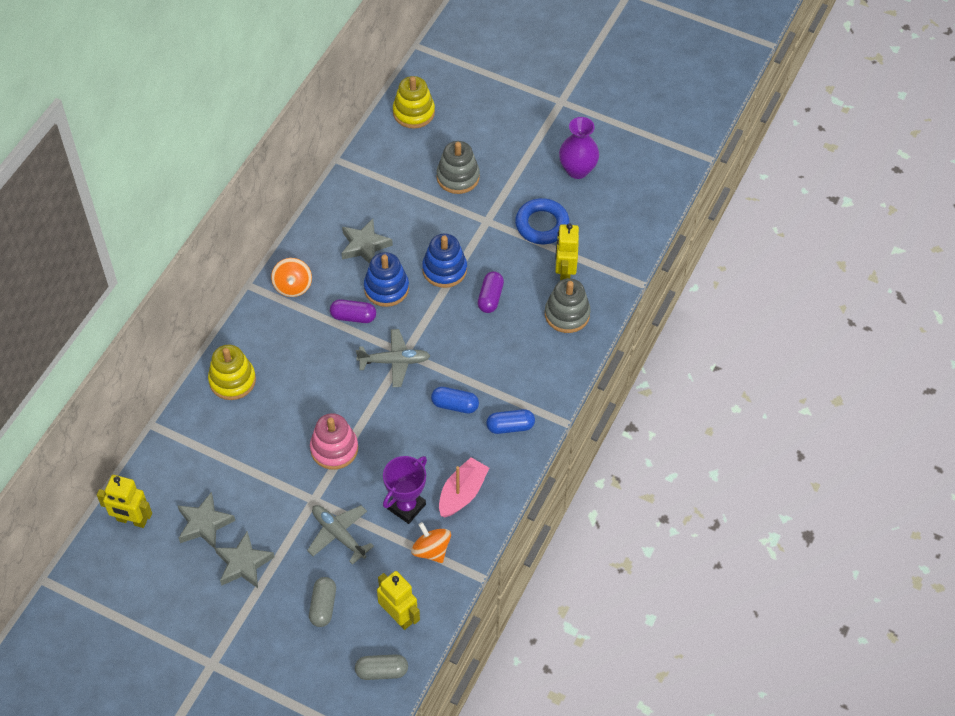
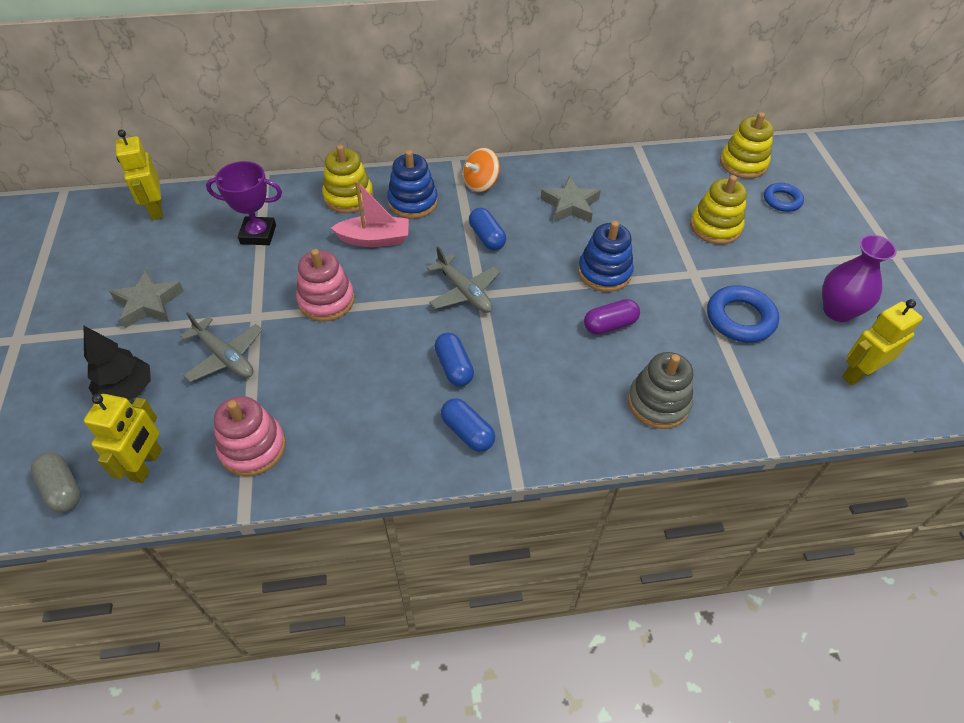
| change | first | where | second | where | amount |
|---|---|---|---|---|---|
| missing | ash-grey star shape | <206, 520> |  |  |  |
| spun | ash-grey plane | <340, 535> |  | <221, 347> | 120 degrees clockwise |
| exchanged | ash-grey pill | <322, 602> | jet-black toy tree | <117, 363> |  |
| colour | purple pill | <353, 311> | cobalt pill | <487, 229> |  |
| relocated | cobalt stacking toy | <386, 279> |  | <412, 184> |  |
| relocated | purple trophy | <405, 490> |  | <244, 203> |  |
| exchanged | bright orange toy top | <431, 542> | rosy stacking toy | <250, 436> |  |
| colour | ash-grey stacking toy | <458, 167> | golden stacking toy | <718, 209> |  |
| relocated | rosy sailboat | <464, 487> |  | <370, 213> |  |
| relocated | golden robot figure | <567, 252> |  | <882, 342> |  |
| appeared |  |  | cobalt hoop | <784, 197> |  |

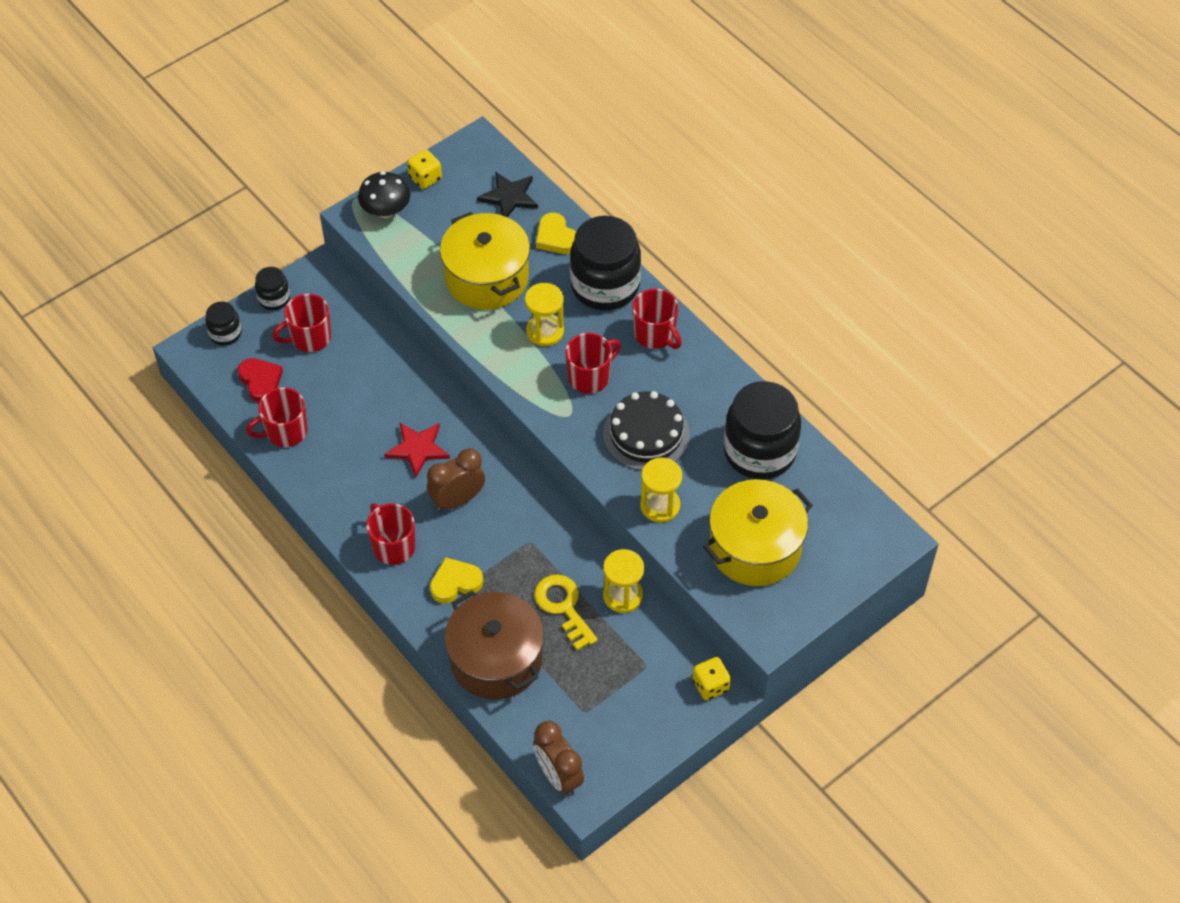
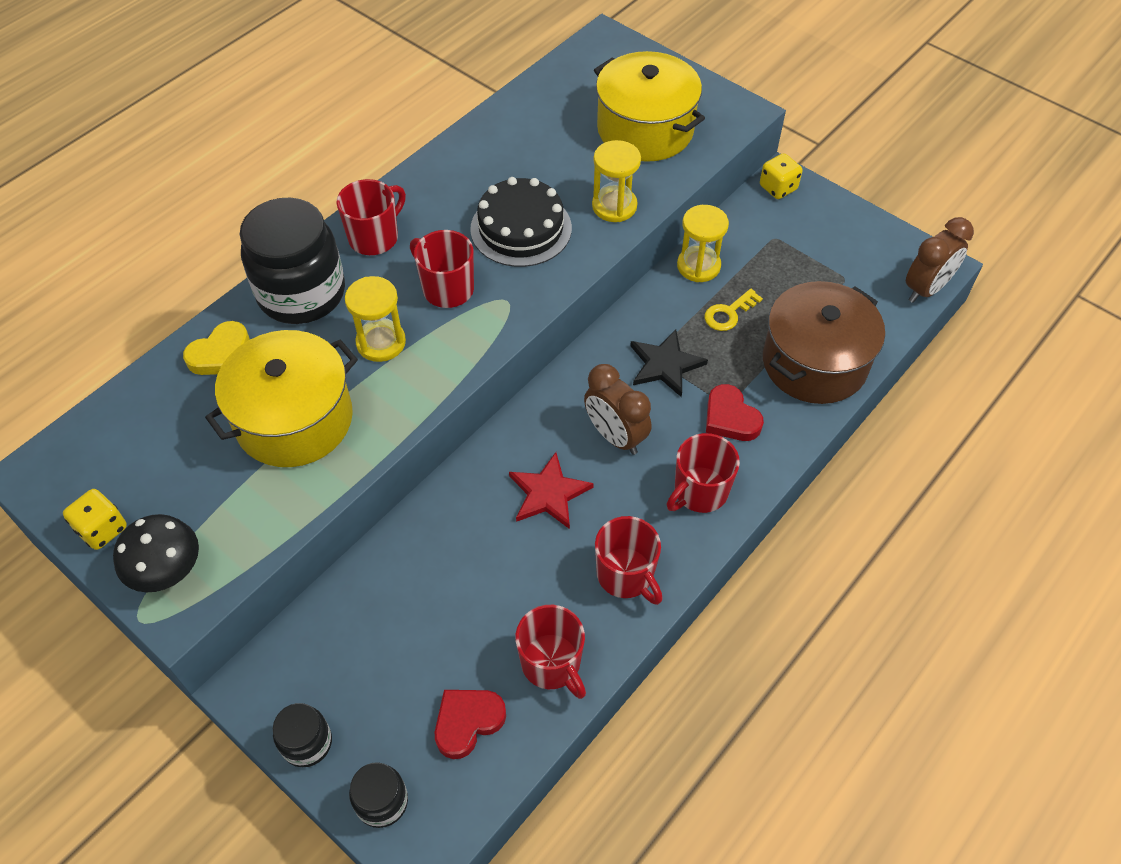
| change | first | where | second | where | amount |
|---|---|---|---|---|---|
| relocated | red tea mug | <301, 323> |  | <629, 560> |  |
| colour | golden heart | <456, 580> | red heart | <735, 412> |  |
| relocated | jet-black star shape | <507, 194> |  | <669, 363> |  |
| size | golden key | <566, 613> |  | <733, 310> | x0.67 |
| missing | jet-black jam jar | <762, 430> |  |  |  |

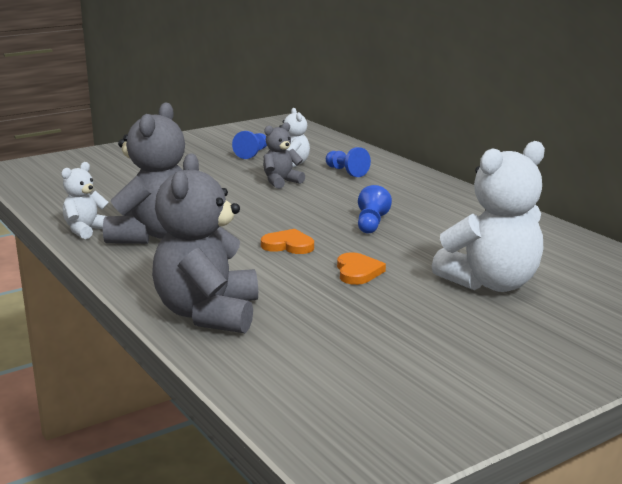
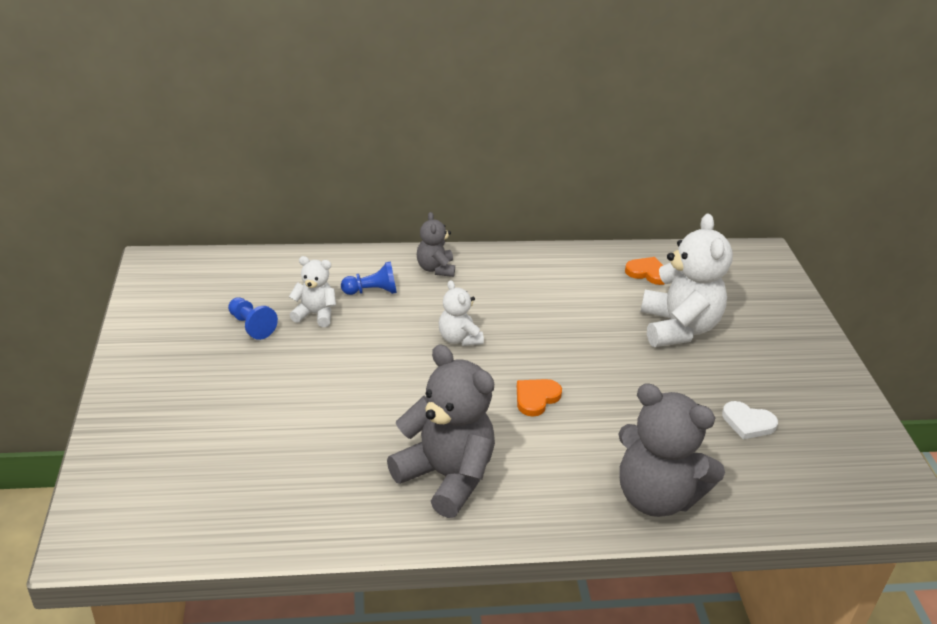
| change | first | where | second | where | amount |
|---|---|---|---|---|---|
| relocated | pure white teddy bear | <85, 200> |  | <461, 313> |  |
| relocated | ash-grey teddy bear | <284, 155> |  | <436, 244> |  |
| relocated | bright orange heart | <361, 268> |  | <645, 271> |  |
| missing | cobalt chess pawn | <375, 209> |  |  |  |
| appeared |  |  | pure white heart | <750, 420> |  |

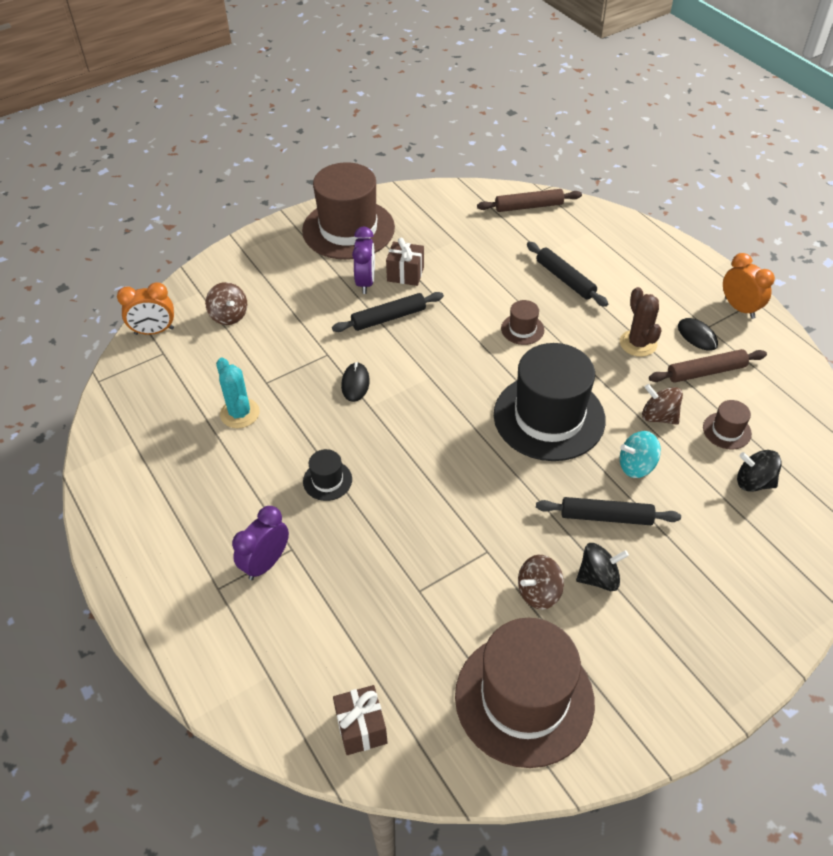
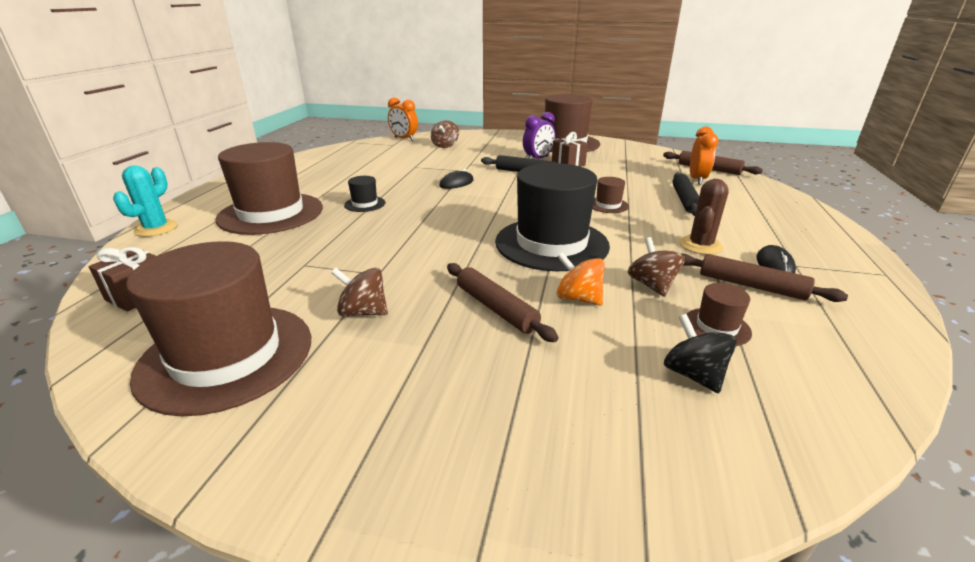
| change | first | where | second | where | amount |
|---|---|---|---|---|---|
| relocated | turquoise saguaro cactus | <238, 393> |  | <145, 201> |  |
| exchanged | purple alarm clock | <260, 543> | russet tall hat | <269, 188> |  |
| colour | jet-black dough roller | <608, 511> | russet dough roller | <503, 302> |  |
| missing | jet-black toy top | <602, 567> |  |  |  |
| colour | turquoise toy top | <640, 454> | bright orange toy top | <580, 279> |  |
| relocated | bright orange alarm clock | <749, 286> |  | <704, 156> |  |

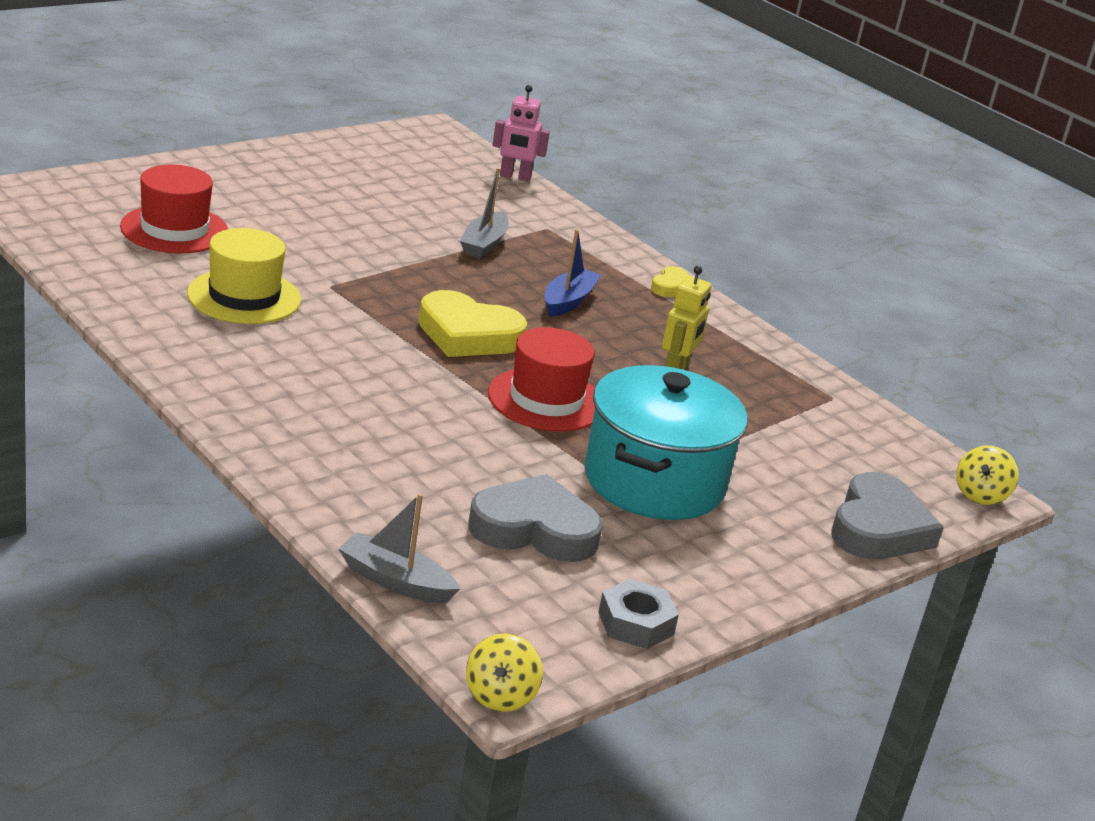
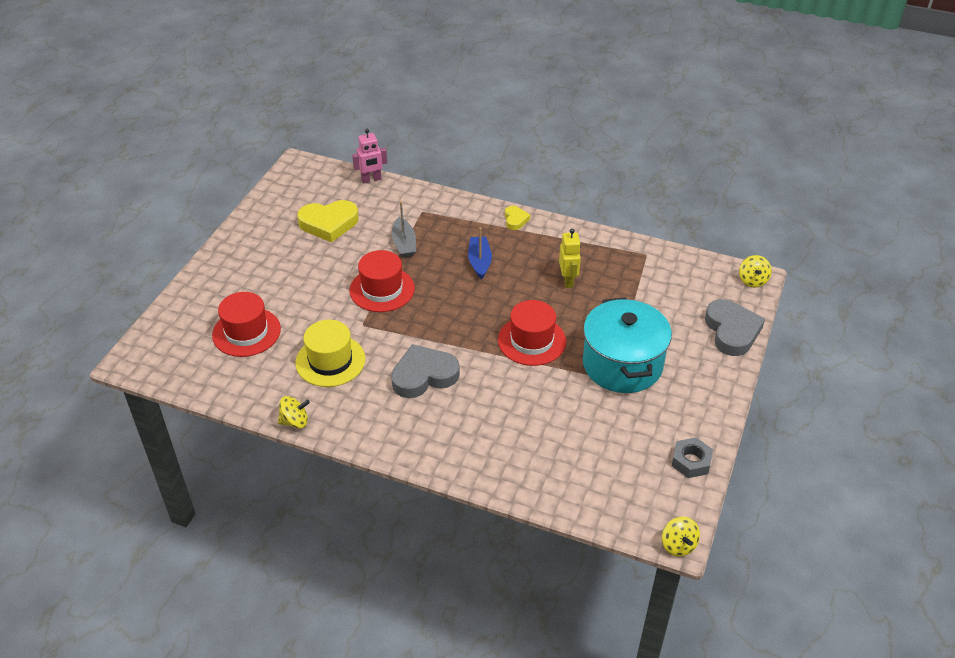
| change | first | where | second | where | amount |
|---|---|---|---|---|---|
| missing | ash-grey sailboat | <399, 548> |  |  |  |
| relocated | golden heart | <473, 323> |  | <328, 221> |  |
| relocated | ash-grey heart | <535, 518> |  | <425, 371> |  |
| appeared |  |  | golden toy top | <294, 412> |  |
| appeared |  |  | red tall hat | <382, 281> |  |

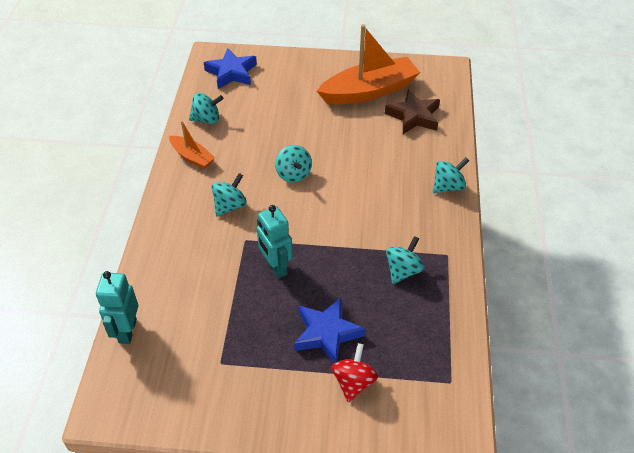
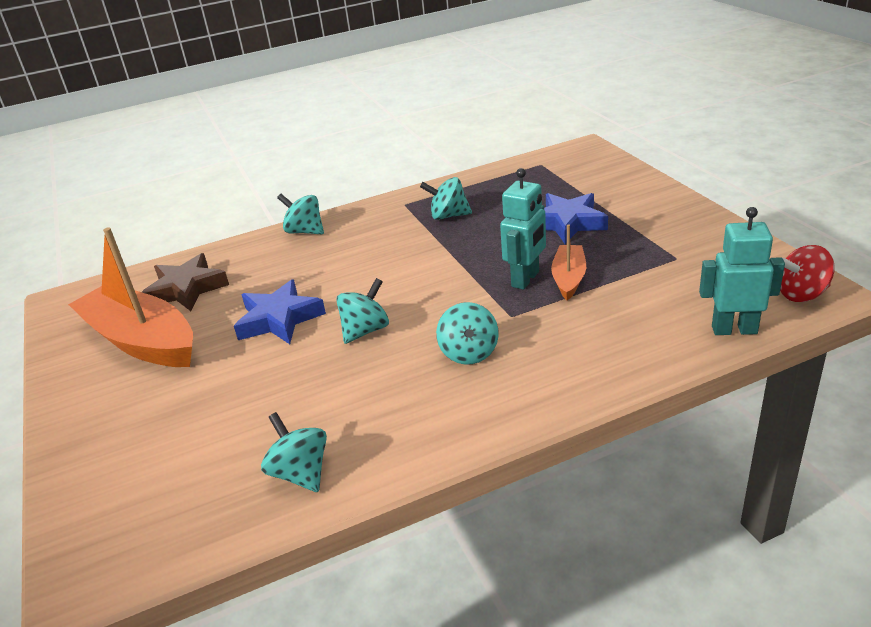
| change | first | where | second | where | amount |
|---|---|---|---|---|---|
| spun | turquoise robot figure | <117, 307> |  | <742, 271> | 150 degrees counterclockwise |
| relocated | bright orange sailboat | <192, 145> |  | <568, 262> |  |
| relocated | cobalt star shape | <230, 69> |  | <280, 311> |  |
| spun | turquoise toy top | <229, 195> |  | <467, 333> | 105 degrees counterclockwise |
| relocated | red toy top | <355, 372> |  | <807, 273> |  |

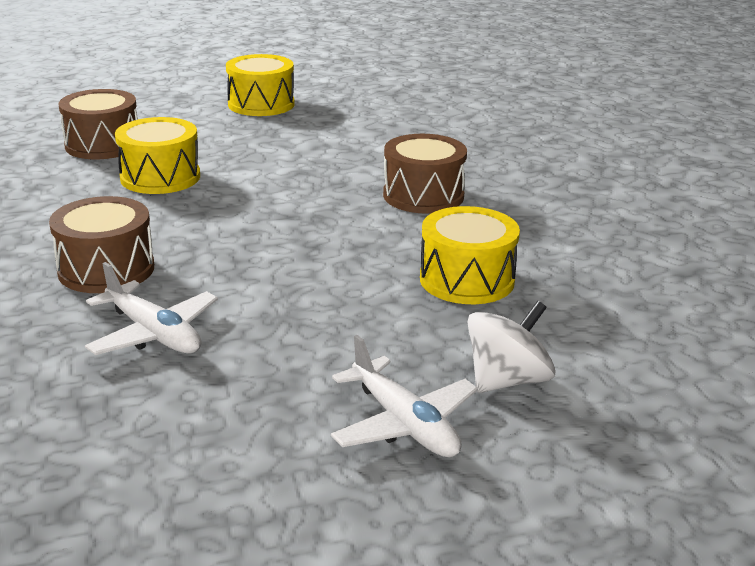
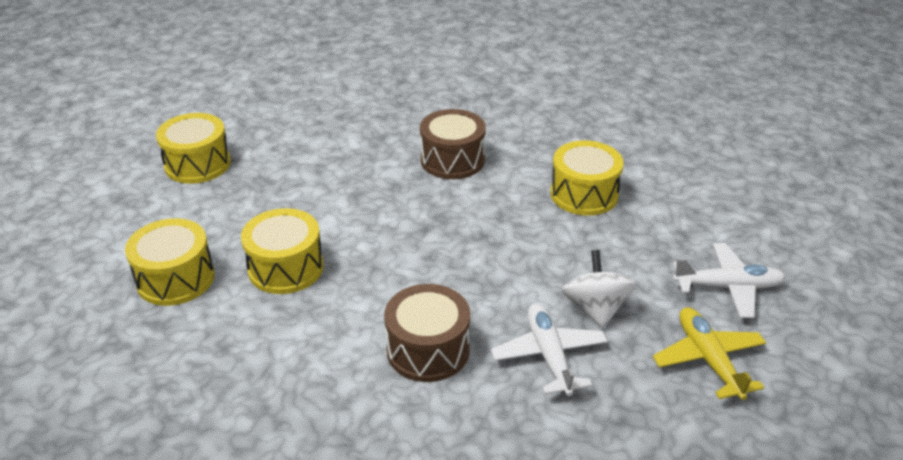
| change | first | where | second | where | amount |
|---|---|---|---|---|---|
| colour | russet snare drum | <98, 124> | golden snare drum | <170, 262> |  |
| spun | pure white plane | <151, 308> |  | <549, 349> | 90 degrees counterclockwise |
| relocated | pure white toy top | <512, 347> |  | <599, 289> |  |
| appeared |  |  | golden plane | <709, 353> |  |

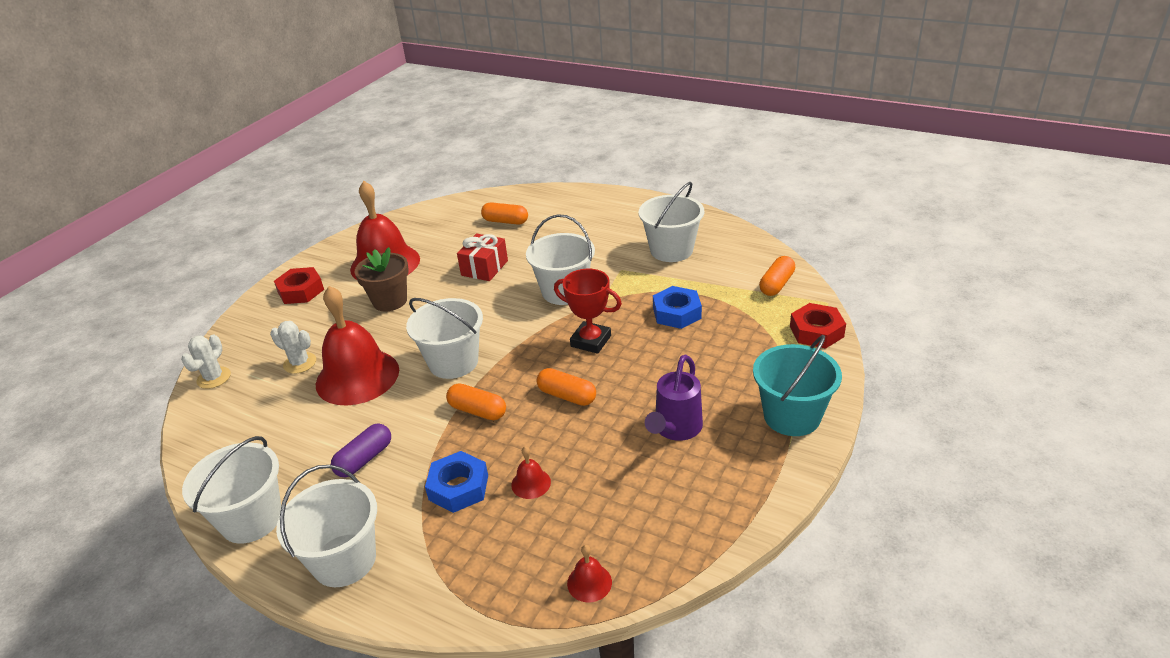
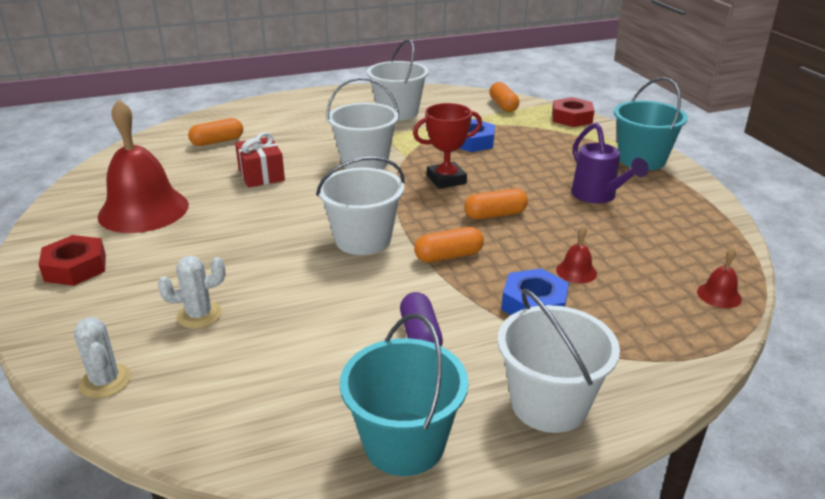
| change | first | where | second | where | amount |
|---|---|---|---|---|---|
| colour | pure white pail | <231, 490> | turquoise pail | <404, 394> |  |
| missing | red hand bell | <357, 346> |  |  |  |
| missing | russet plant pot | <381, 279> |  |  |  |

